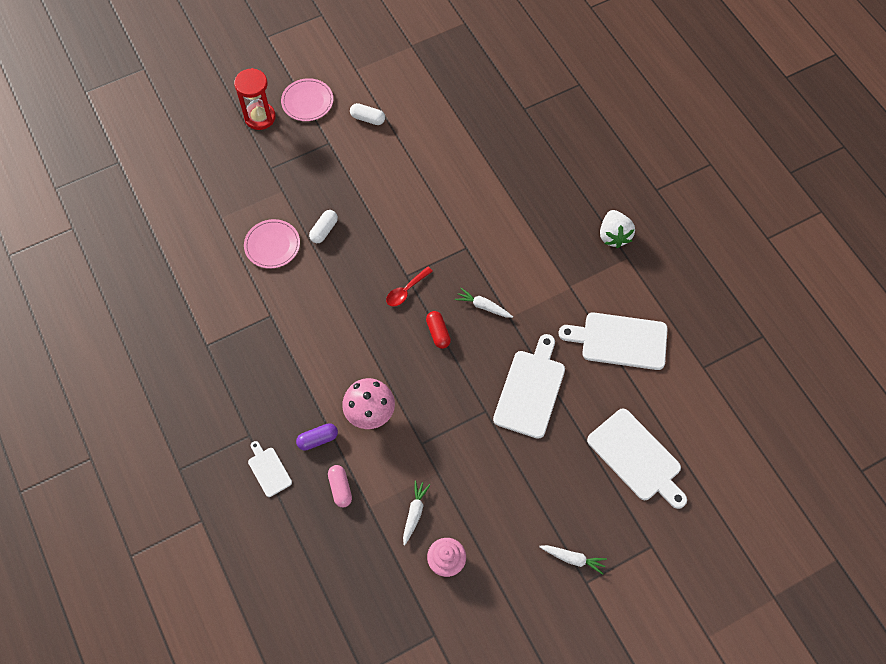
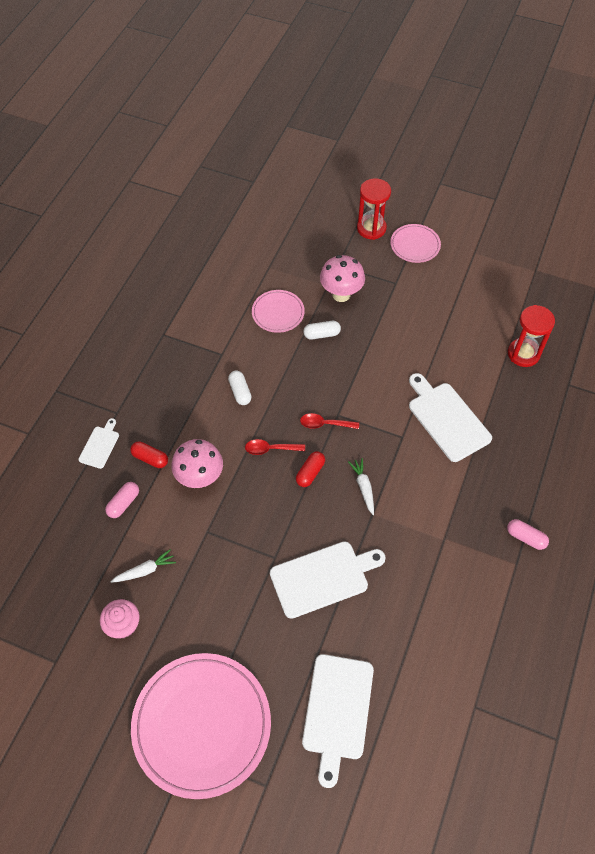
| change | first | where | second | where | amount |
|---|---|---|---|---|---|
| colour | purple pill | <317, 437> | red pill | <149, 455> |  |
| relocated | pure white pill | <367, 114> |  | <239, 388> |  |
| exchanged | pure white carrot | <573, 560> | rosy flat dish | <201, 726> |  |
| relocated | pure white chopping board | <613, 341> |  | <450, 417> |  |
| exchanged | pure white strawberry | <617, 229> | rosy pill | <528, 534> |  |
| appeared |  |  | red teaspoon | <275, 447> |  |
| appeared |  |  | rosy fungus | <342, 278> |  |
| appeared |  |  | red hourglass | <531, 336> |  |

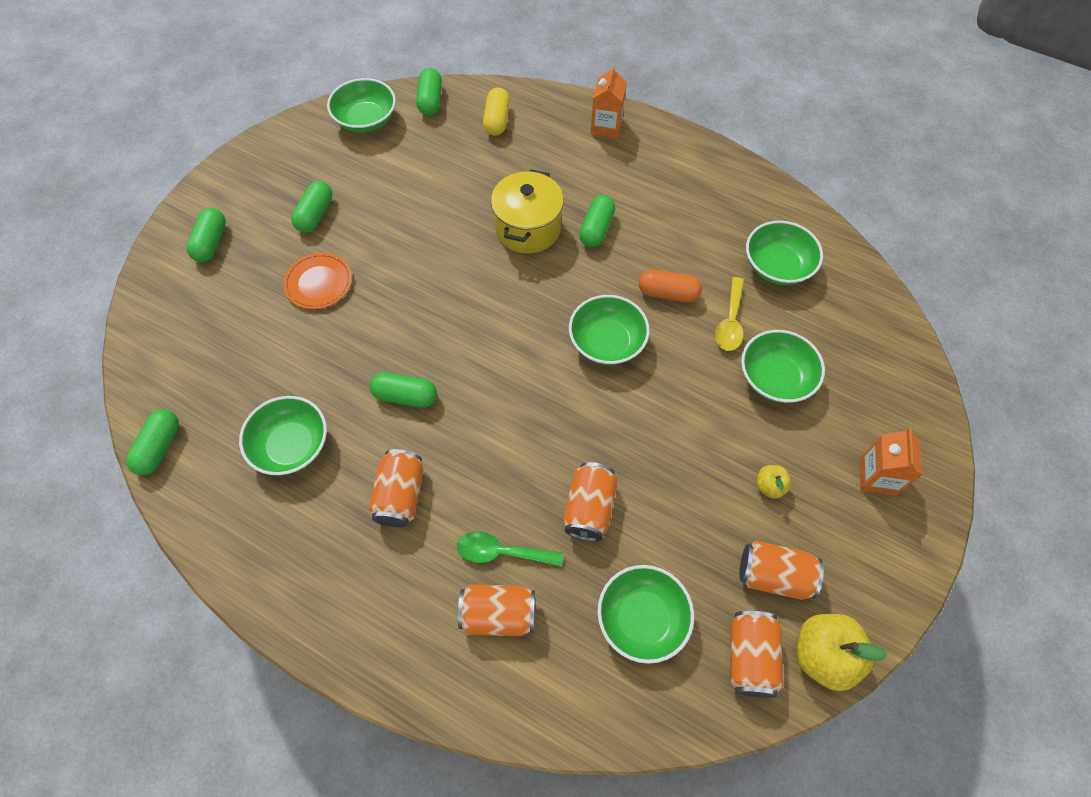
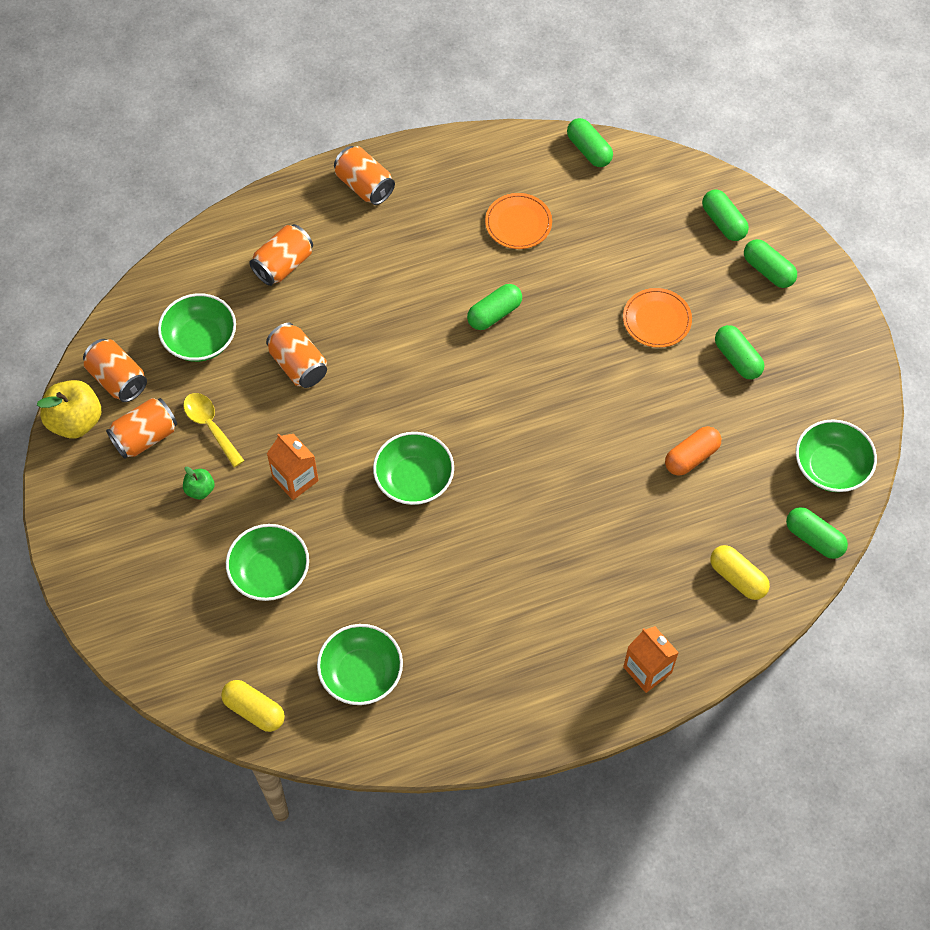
| change | first | where | second | where | amount |
|---|---|---|---|---|---|
| exchanged | emerald bowl | <283, 435> | bright orange flat dish | <518, 221> |  |
| relocated | bright orange can | <396, 488> |  | <364, 175> |  |
| missing | emerald teaspoon | <510, 549> |  |  |  |
| missing | golden pot | <527, 211> |  |  |  |
| relocated | emerald pill | <597, 221> |  | <725, 215> |  |
| relocated | bright orange pill | <670, 285> |  | <693, 451> |  |
| relocated | golden teaspoon | <729, 314> |  | <213, 430> |  |
| colour | golden toy apple | <774, 482> | emerald toy apple | <198, 483> |  |
| relocated | bright orange juice carton | <890, 462> |  | <293, 467> |  |
| appeared |  |  | golden pill | <253, 706> |  |

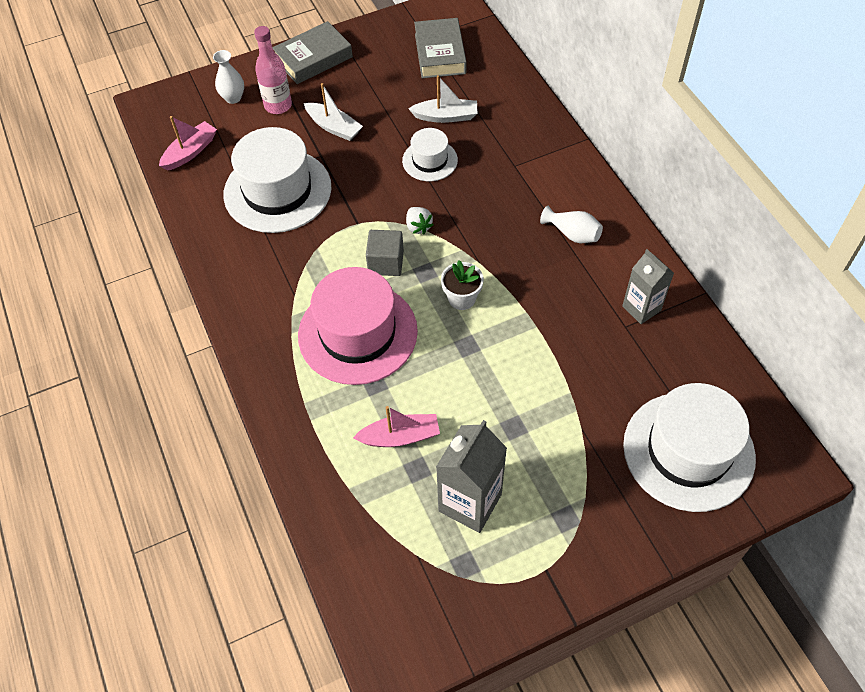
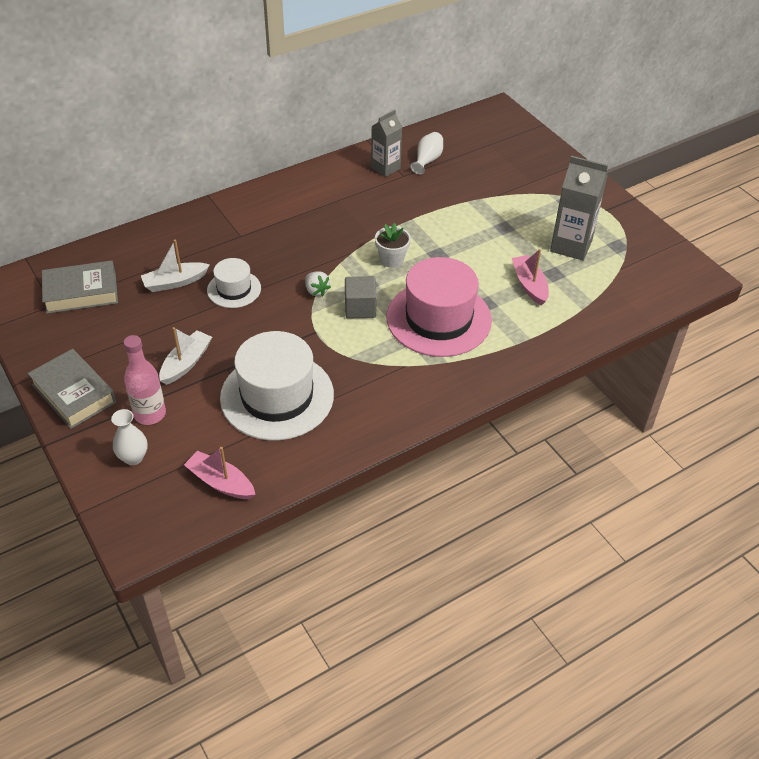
| change | first | where | second | where | amount |
|---|---|---|---|---|---|
| spun | pure white strawberry | <419, 220> |  | <318, 284> | 90 degrees clockwise |
| spun | pure white sailboat | <443, 99> |  | <175, 265> | 105 degrees counterclockwise |
| relocated | pure white vase | <571, 224> |  | <426, 153> |  |
| missing | pure white tall hat | <689, 447> |  |  |  |

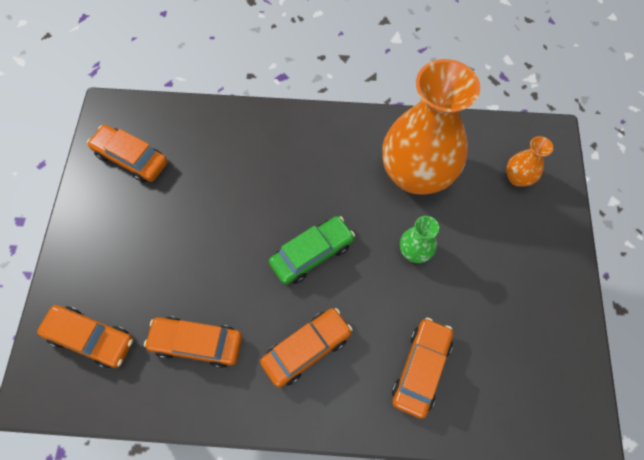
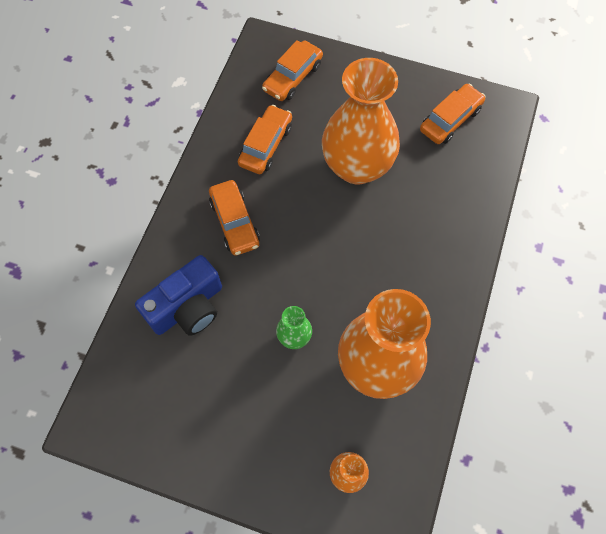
| change | first | where | second | where | amount |
|---|---|---|---|---|---|
| missing | emerald automobile | <312, 250> |  |  |  |
| exchanged | bright orange automobile | <422, 368> | cobalt photo camera | <178, 295> |  |
| appeared |  |  | bright orange vase | <361, 121> |  |

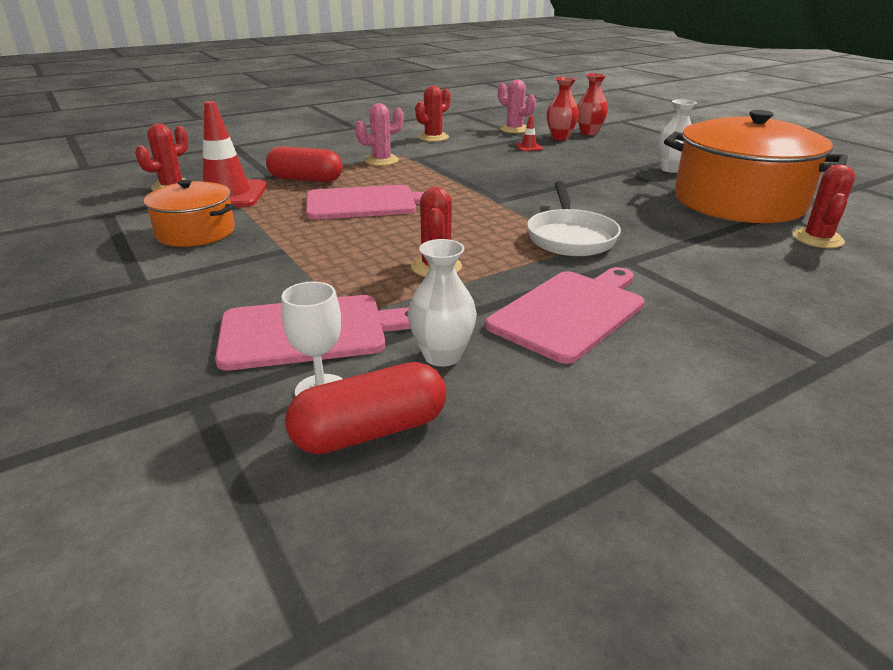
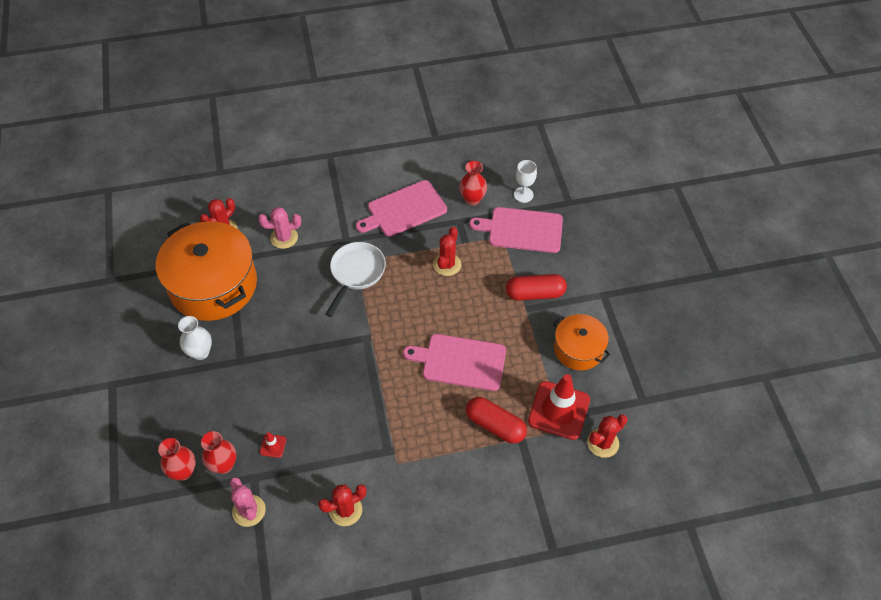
| change | first | where | second | where | amount |
|---|---|---|---|---|---|
| relocated | red pill | <365, 408> |  | <536, 287> |  |
| relocated | rosy saguaro cactus | <379, 134> |  | <279, 228> |  |
| colour | pure white vase | <442, 303> | red vase | <473, 183> |  |

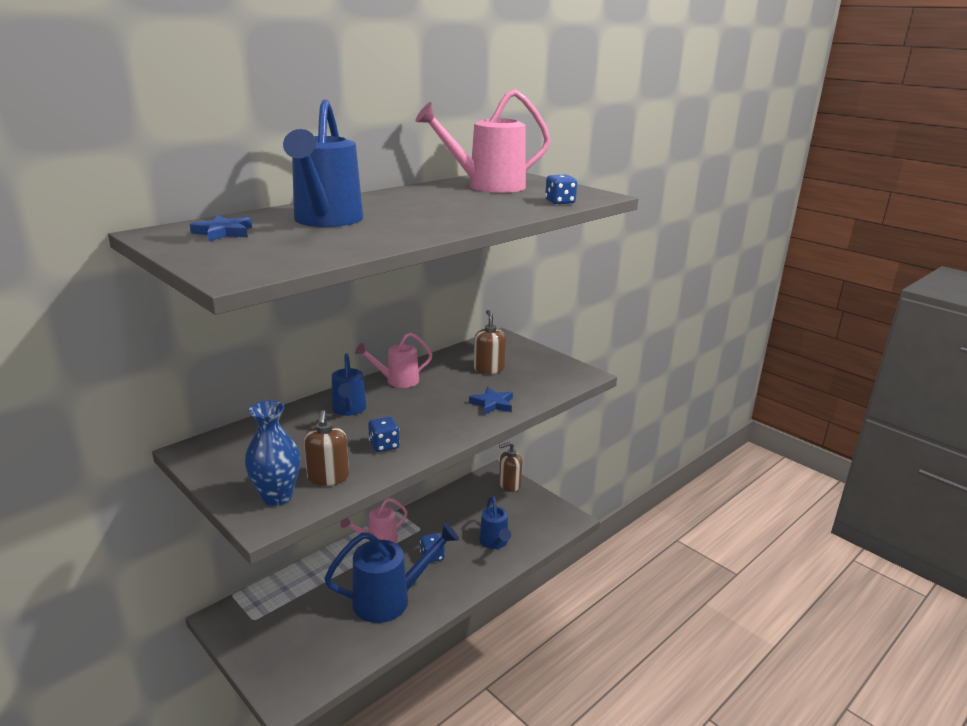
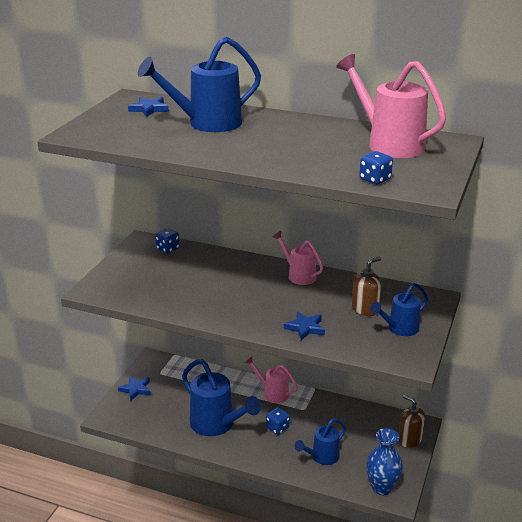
| change | first | where | second | where | amount |
|---|---|---|---|---|---|
| relocated | cobalt vase | <272, 453> |  | <384, 461> |  |
| missing | russet pump bottle | <326, 448> |  |  |  |
| relocated | cobalt watering pot | <349, 384> |  | <399, 309> |  |
| relocated | cobalt game die | <384, 434> |  | <167, 240> |  |
| appeared |  |  | cobalt star shape | <134, 388> |  |

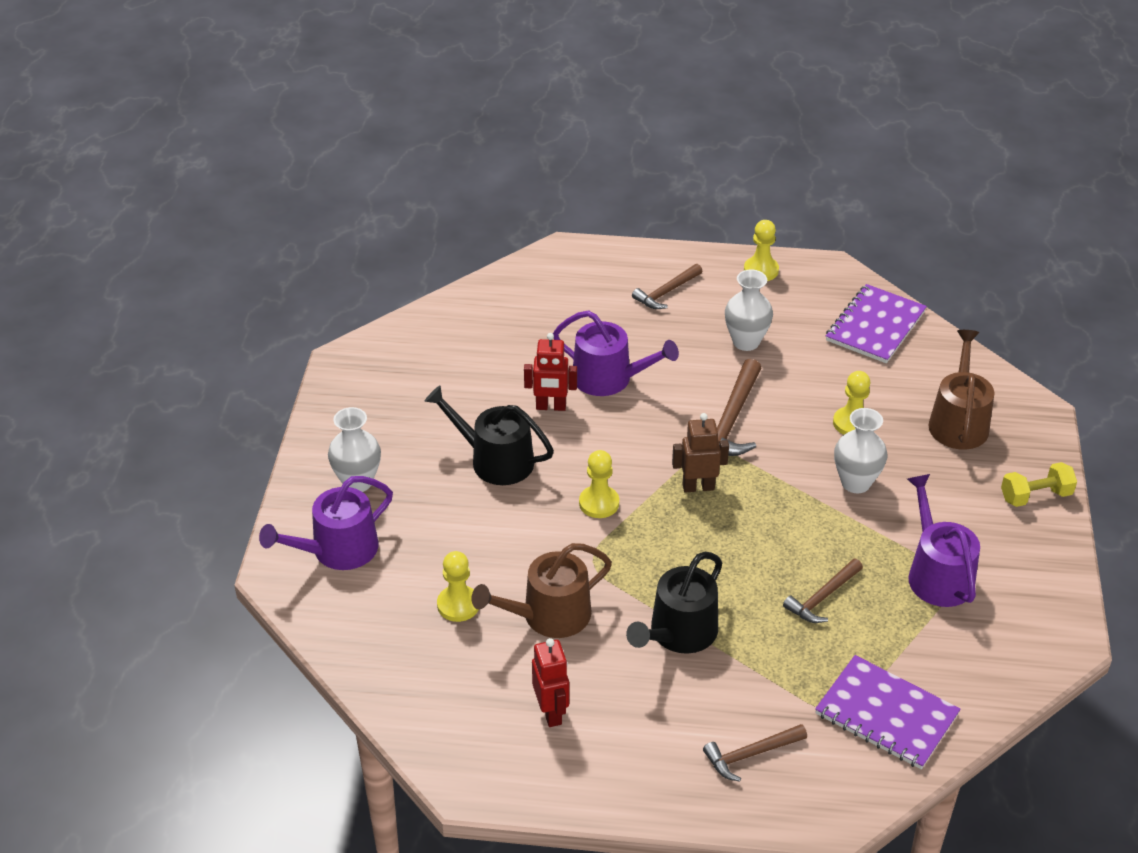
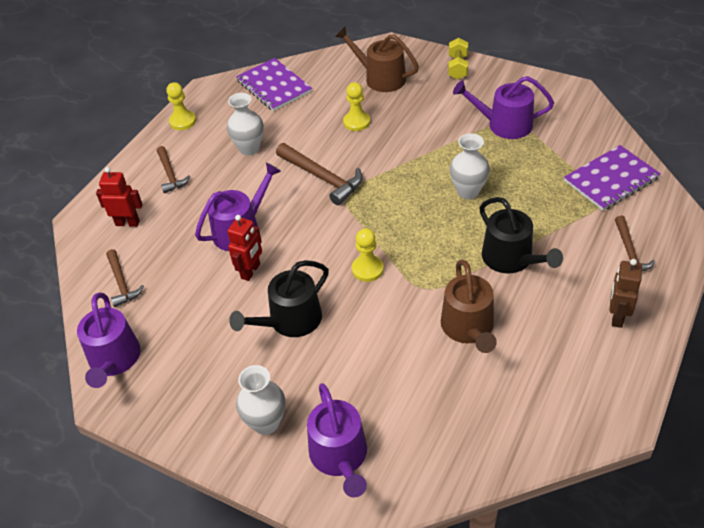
| change | first | where | second | where | amount |
|---|---|---|---|---|---|
| missing | golden chess pawn | <458, 586> |  |  |  |
| relocated | red robot figure | <550, 682> |  | <119, 197> |  |
| relocated | russet robot figure | <700, 453> |  | <626, 293> |  |
| relocated | russet hammer | <823, 591> |  | <125, 278> |  |
| relocated | pure white vase | <860, 450> |  | <470, 166> |  |
| appeared |  |  | purple watering pot | <109, 340> |  |

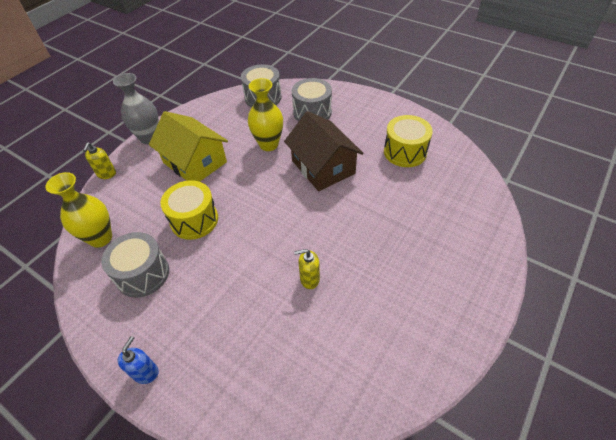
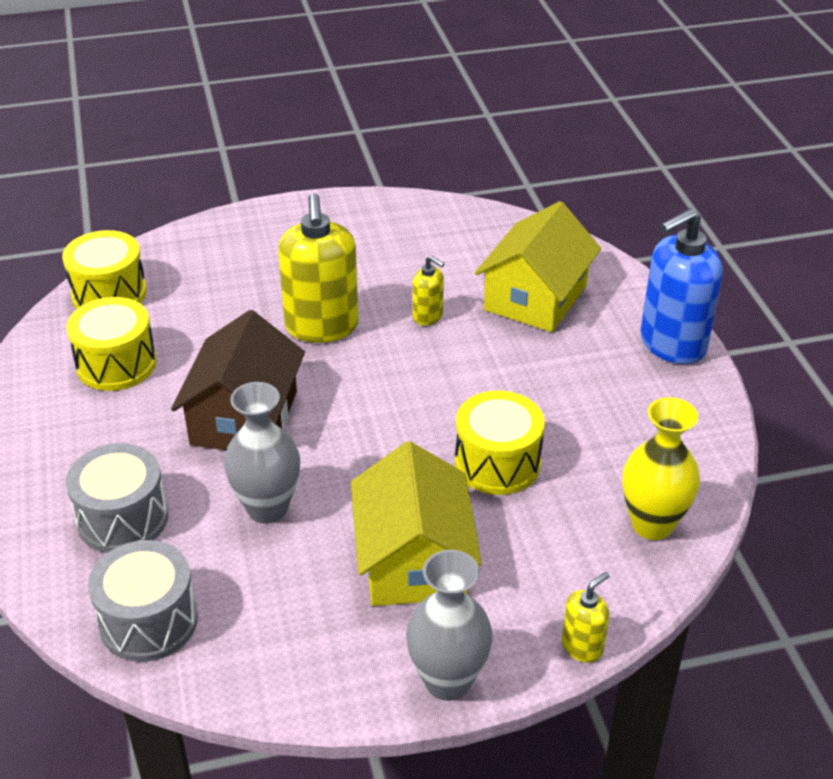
| change | first | where | second | where | amount |
|---|---|---|---|---|---|
| missing | ash-grey snare drum | <135, 265> |  |  |  |
| size | cobalt pump bottle | <138, 360> |  | <682, 286> | x2.10 |
| colour | golden vase | <265, 114> | ash-grey vase | <262, 453> |  |
| appeared |  |  | golden snare drum | <104, 269> |  |
| appeared |  |  | golden pump bottle | <318, 268> |  |
| appeared |  |  | golden toy house | <538, 266> |  |

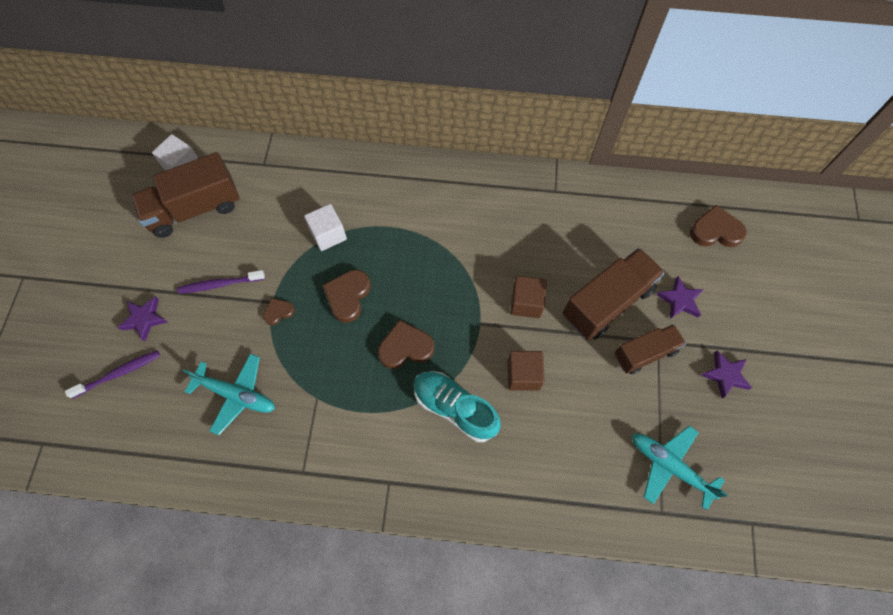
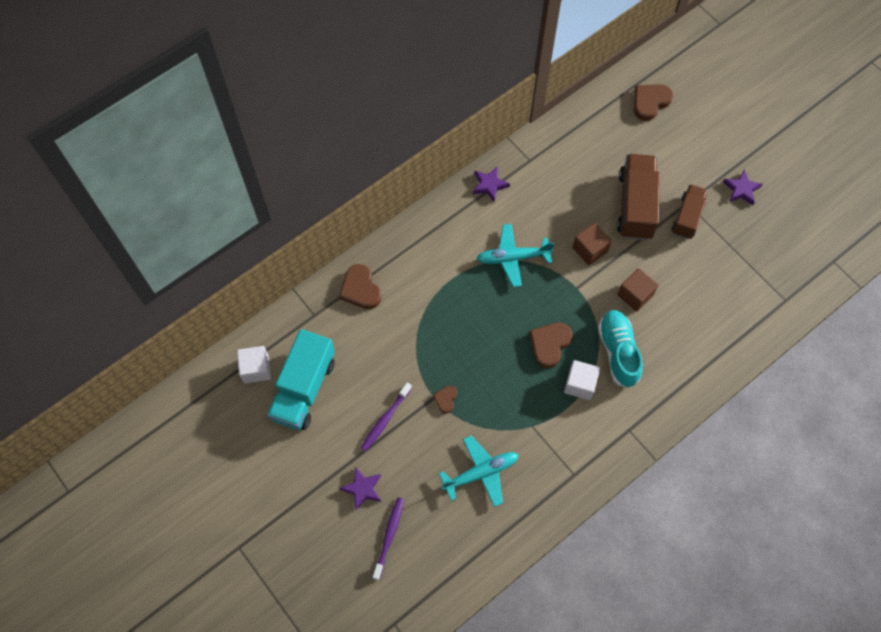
| change | first | where | second | where | amount |
|---|---|---|---|---|---|
| colour | russet toy truck | <185, 195> | turquoise toy truck | <301, 379> |  |
| relocated | pure white cube | <325, 227> |  | <582, 380> |  |
| relocated | russet heart | <346, 296> |  | <360, 286> |  |
| spun | turquoise sneaker | <457, 406> |  | <620, 349> | 90 degrees clockwise |
| relocated | turquoise plane | <680, 468> |  | <515, 255> |  |
| relocated | purple star shape | <680, 297> |  | <491, 184> |  |

